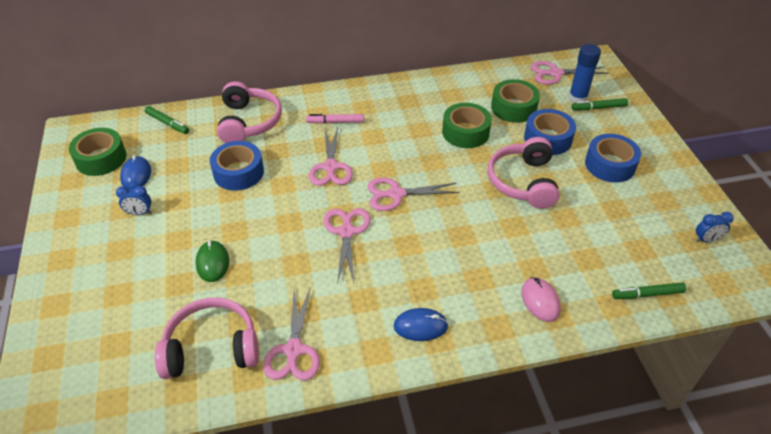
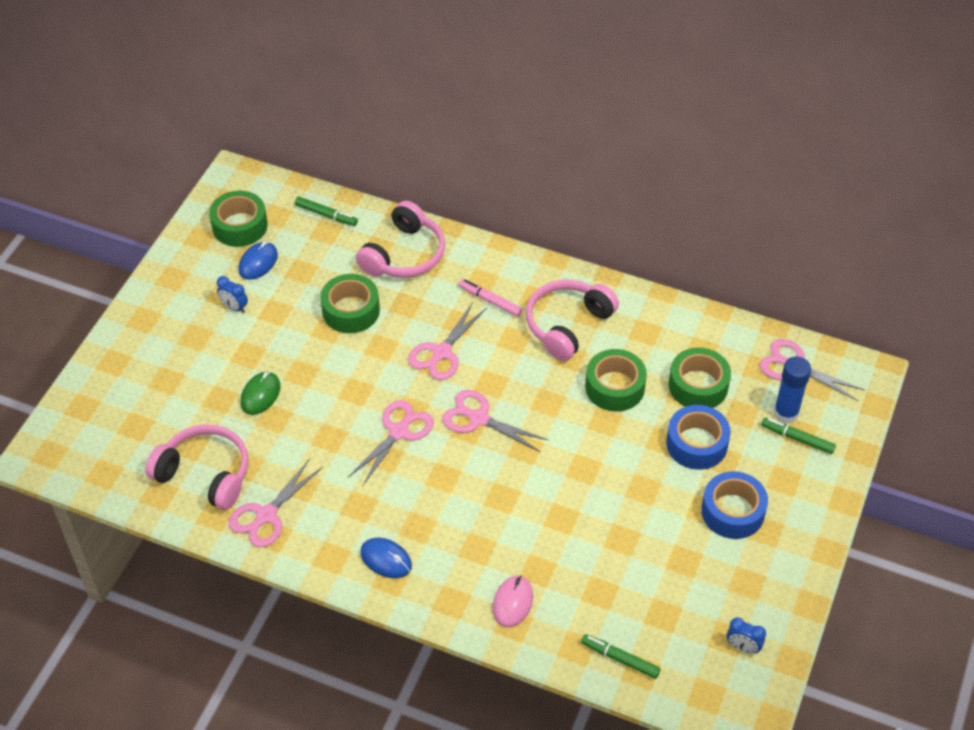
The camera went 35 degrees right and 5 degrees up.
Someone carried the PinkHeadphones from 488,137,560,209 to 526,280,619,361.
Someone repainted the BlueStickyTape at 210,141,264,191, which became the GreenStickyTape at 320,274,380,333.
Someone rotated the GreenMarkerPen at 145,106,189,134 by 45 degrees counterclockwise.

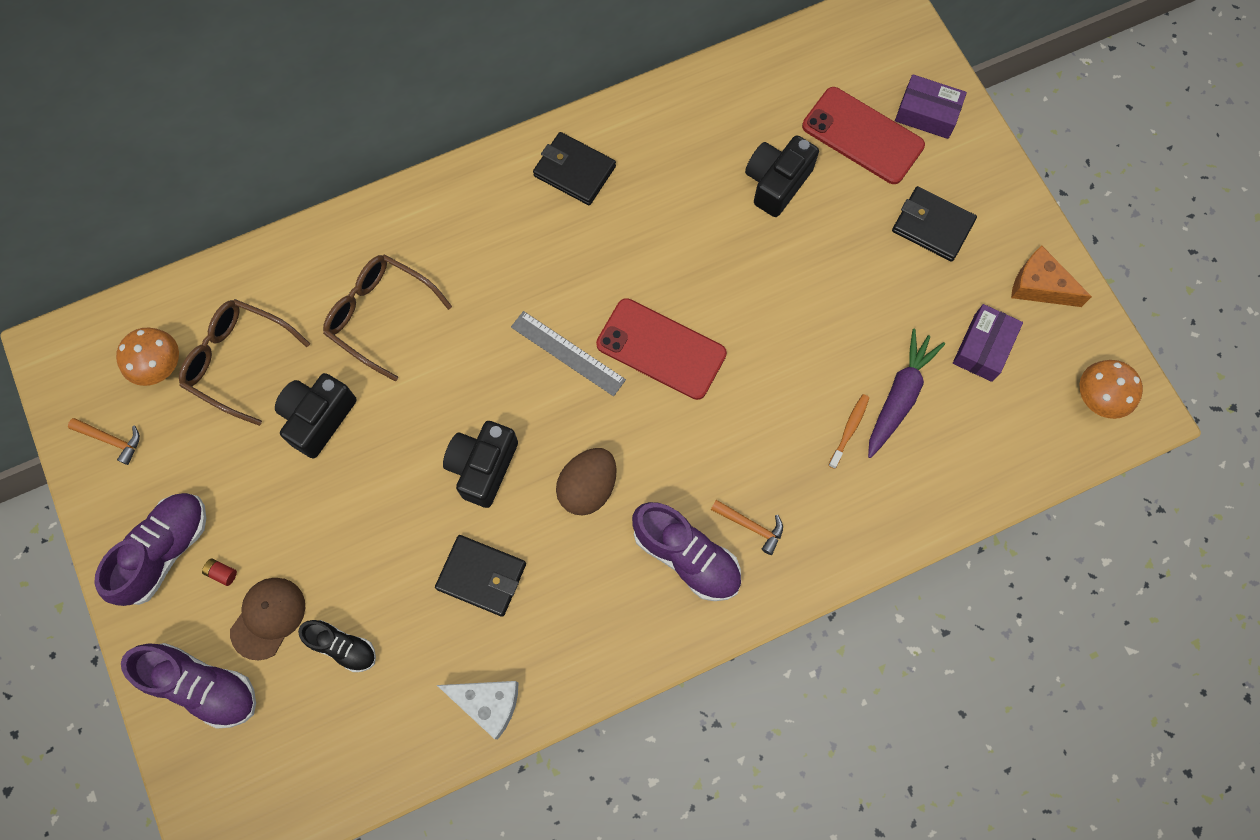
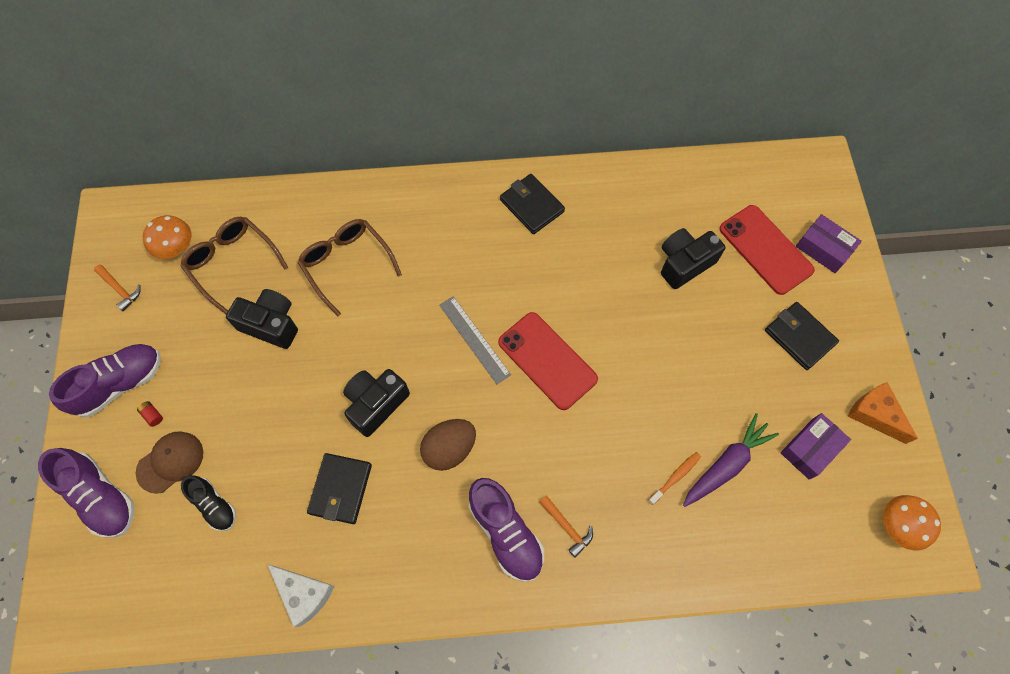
The camera went 20 degrees right and 5 degrees down.
Someone rotated the BlackPhotoCamera at 275,373,357,458 by 60 degrees clockwise.
Someone rotated the BlackWallet at 435,535,526,617 by 60 degrees clockwise.

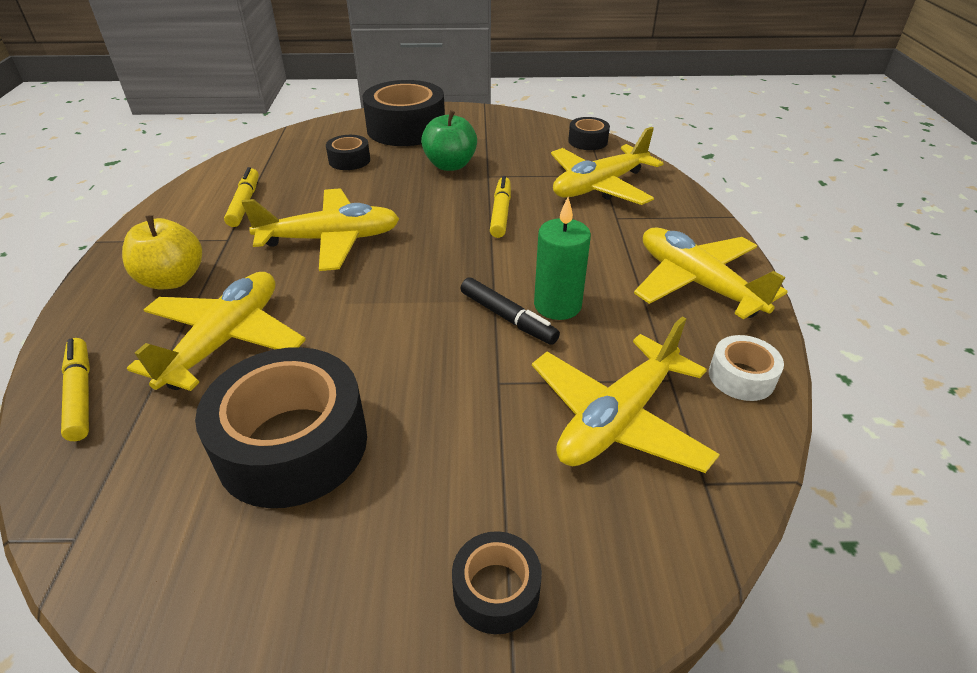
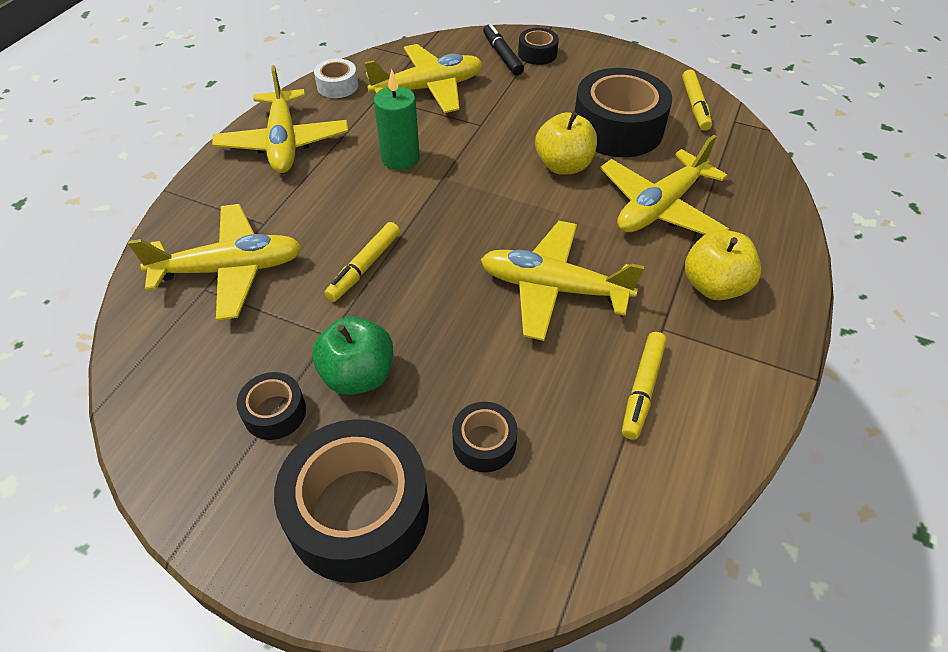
The camera went 155 degrees left and 10 degrees up.
Someone put down the YellowAppleFruit at 535,112,597,175.
Someone carried the YellowMarkerPen from 61,338,90,441 to 682,69,712,131.
Someone carried the BlackMarkerPen from 461,277,560,345 to 483,23,524,75.
Someone carried the BlackStickyTape from 568,117,610,150 to 237,372,306,440.

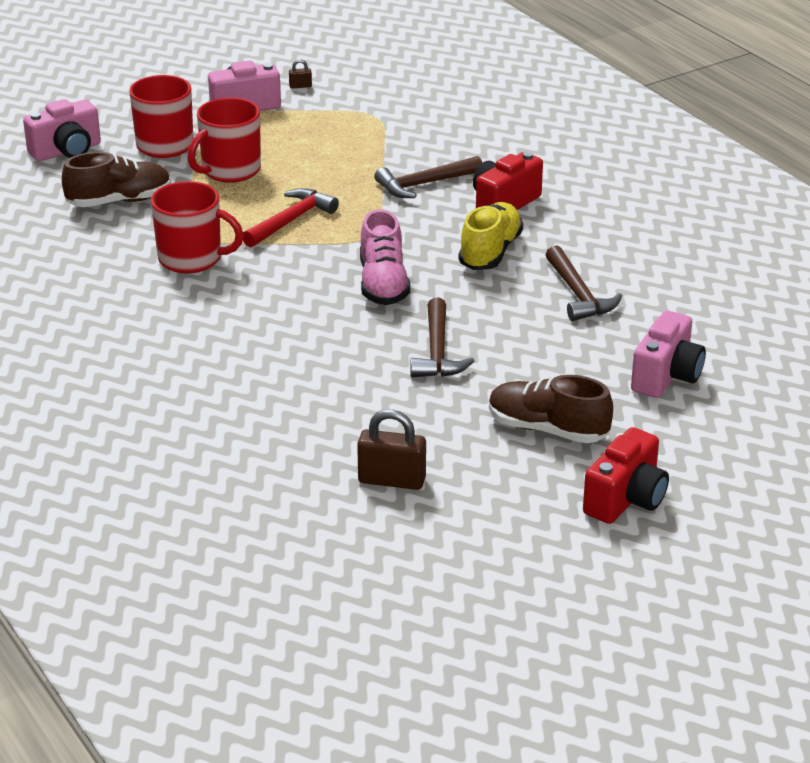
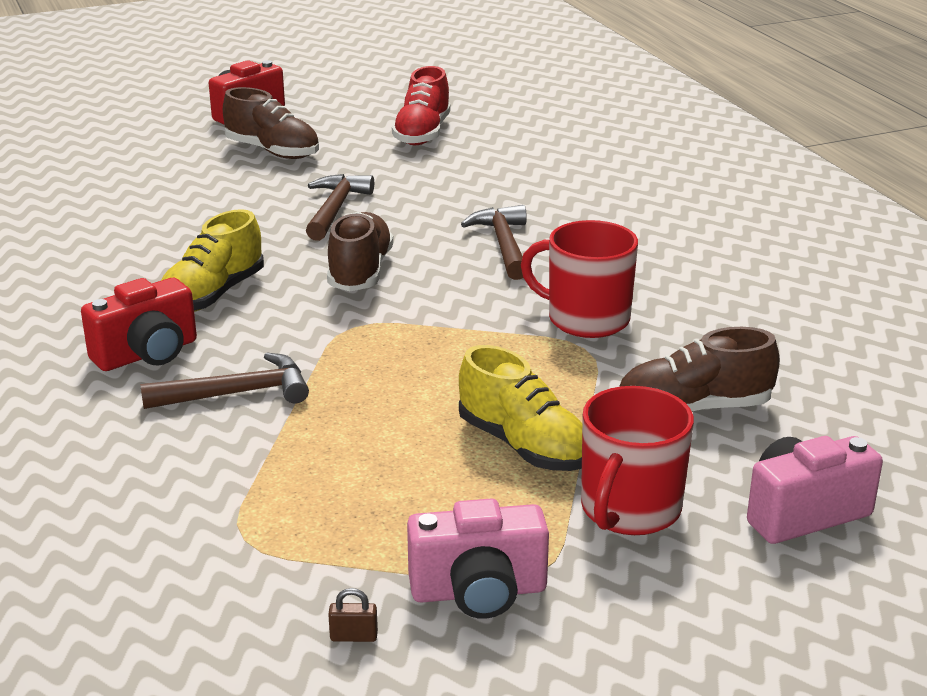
The camera went 170 degrees left and 5 degrees down.
Someone took away the ScarletClawHammer at 243,188,339,247.
Someone took away the PinkPhotoCamera at 631,311,706,398.
Someone carried the RussetClawHammer from 546,245,622,321 to 461,205,527,280.
Someone swapped the ScarletCoffeeMug at 187,98,261,183 for the YellowShoe at 459,345,582,471.
Someone swapped the RussetSmallLock at 357,409,426,490 for the ScarletShoe at 392,66,451,145.
Someone repainted the PinkShoe at 360,210,410,305, which became the RussetShoe at 327,212,394,291.

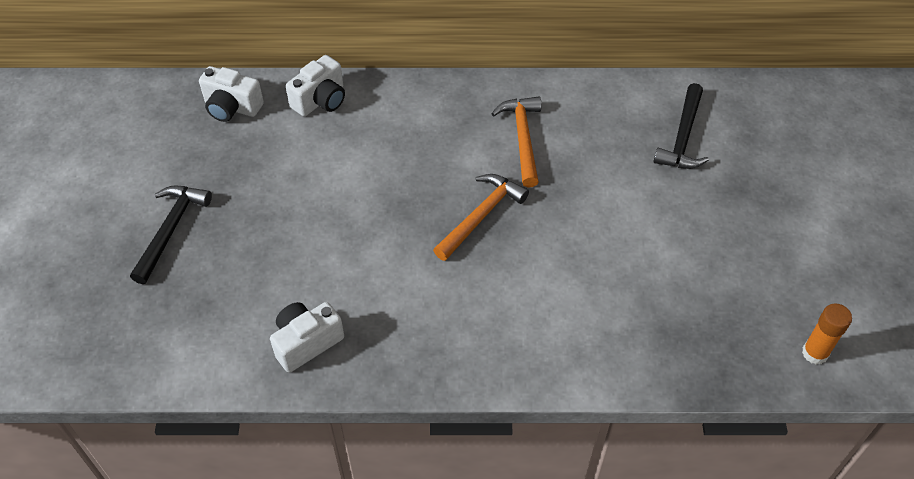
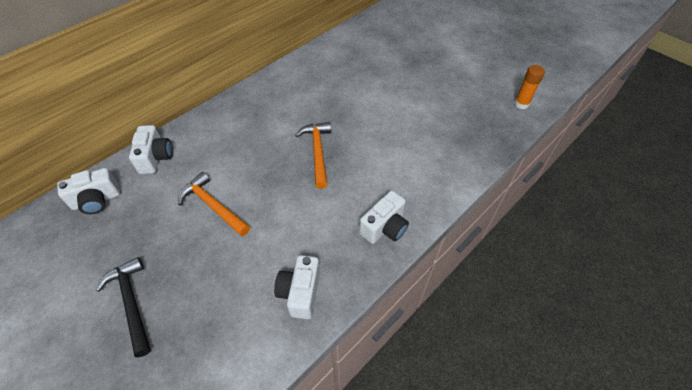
The camera went 45 degrees left and 0 degrees up.
Someone took away the BlackClawHammer at 653,83,709,169.
Someone put down the PureWhitePhotoCamera at 359,191,409,244.
Someone carried the OrangeClawHammer from 491,97,541,188 to 178,172,250,236.

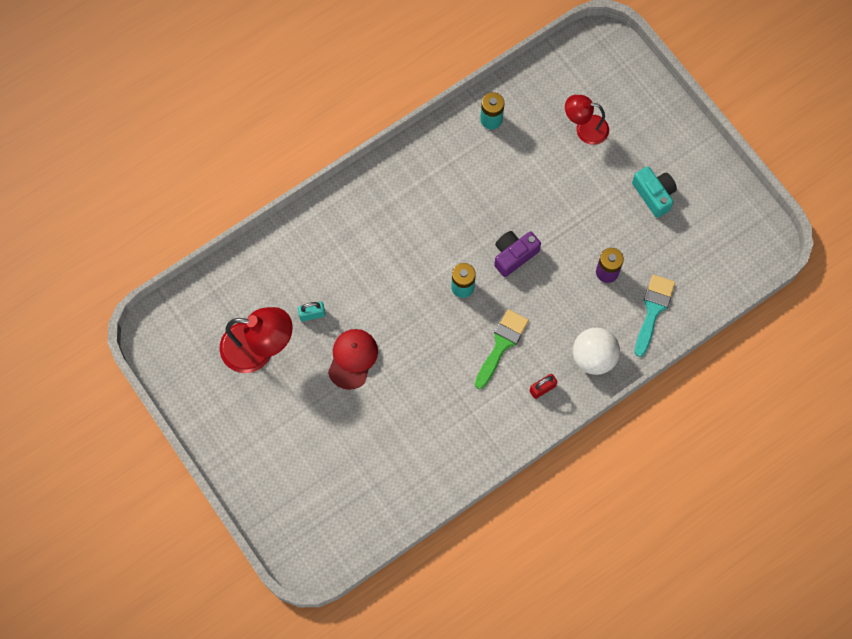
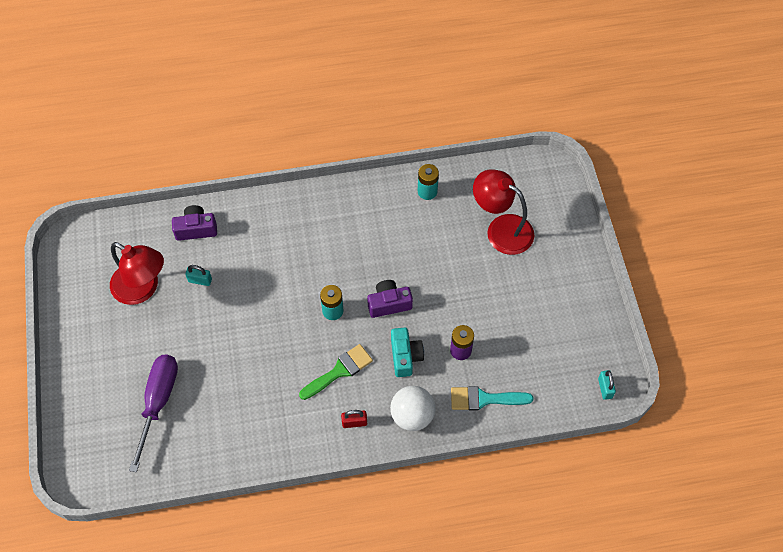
The camera went 25 degrees right and 10 degrees down.
Someone took away the ScarletBaseballCap at 328,329,378,390.
Someone put down the RoyalPurpleScrewdriver at 129,355,178,472.
Someone put down the RoyalPurplePhotoCamera at 172,205,217,241.
Someone put down the AquaSmallLock at 598,370,616,400.
Someone carried the AquaPhotoCamera from 632,166,677,218 to 391,327,424,377.
Someone rotated the AquaBrush at 635,275,675,357 by 135 degrees counterclockwise.
Someone scaled the ScarletReadingLamp at 565,95,609,145 by 1.56.

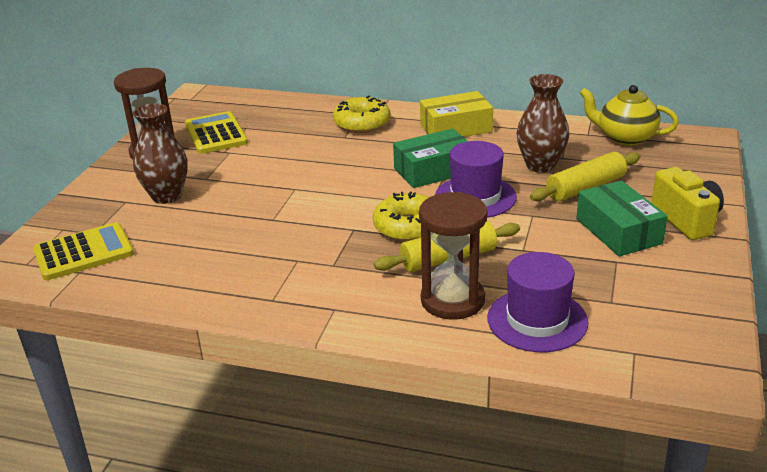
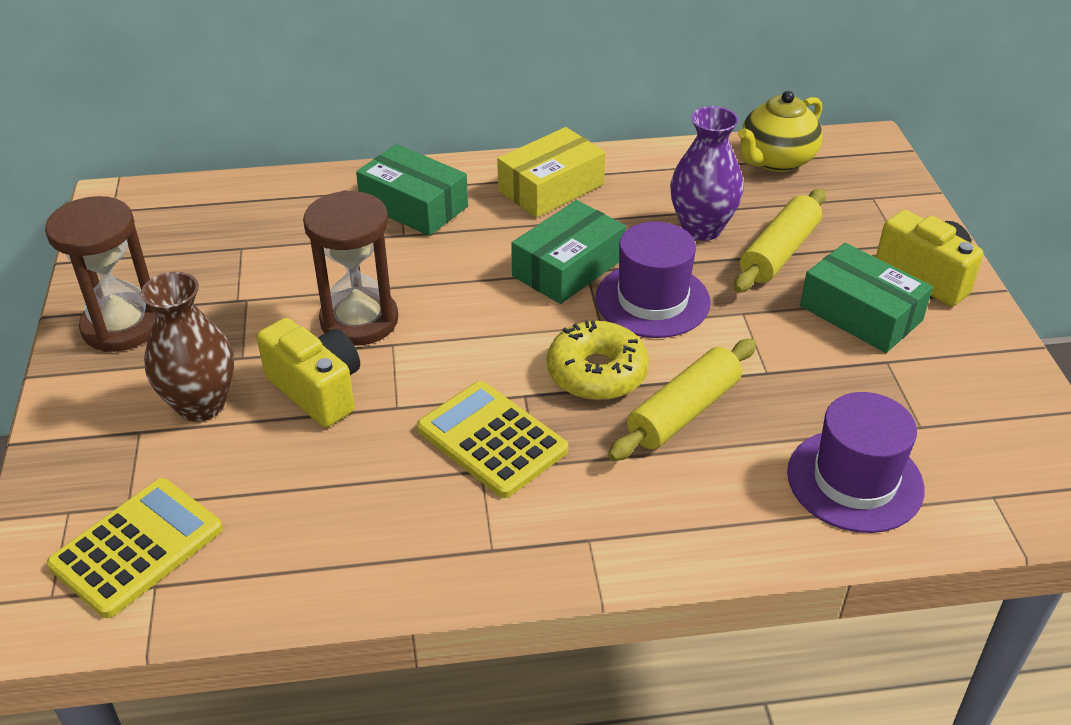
The camera went 25 degrees left and 10 degrees up.
Someone put down the YellowPhotoCamera at 257,318,360,428.
Someone carried the YellowAddingMachine from 185,111,248,154 to 417,381,568,498.
Someone carried the RussetHourglass from 419,192,487,320 to 303,190,398,346.
Someone swapped the YellowDoughnut at 333,95,390,133 for the GreenPackage at 356,144,468,236.
Someone repainted the RussetVase at 516,74,569,173, which became the RoyalPurpleVase at 670,106,744,241.
Someone rotated the YellowChinaTeapot at 580,85,679,146 by 45 degrees counterclockwise.

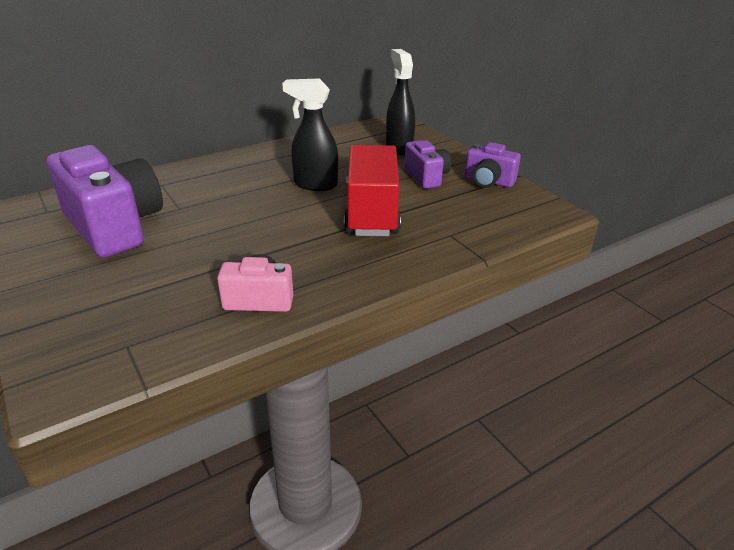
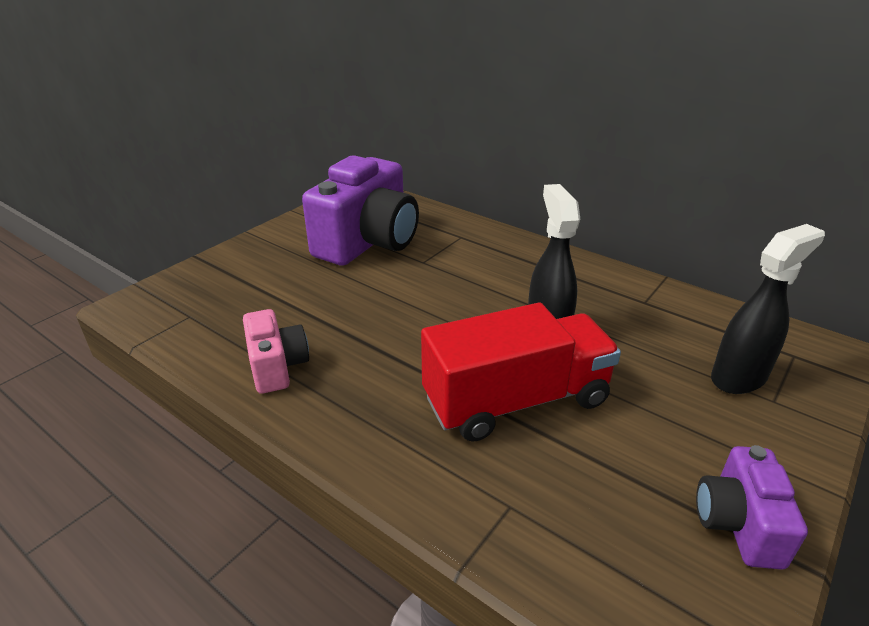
The camera went 70 degrees right and 0 degrees up.
Someone took away the RoyalPurplePhotoCamera at 404,140,451,189.

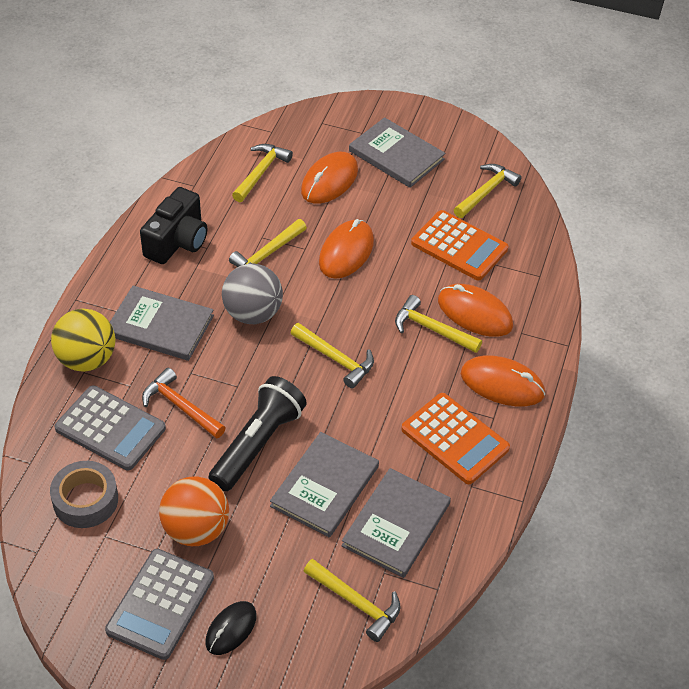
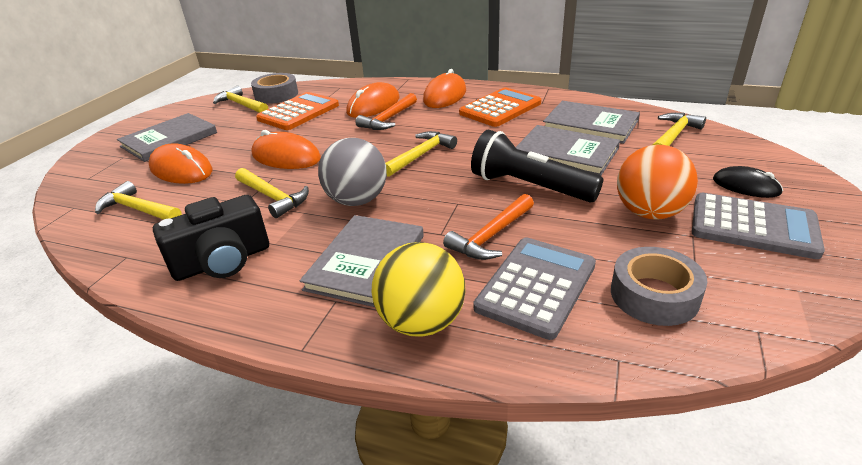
The camera went 85 degrees left and 15 degrees down.
Someone put down the AshGreyStickyTape at 251,73,298,104.
Someone repainted the YellowClawHammer at 395,295,482,353, which became the OrangeClawHammer at 355,93,417,130.
Someone rotated the BlackPhotoCamera at 140,187,207,264 by 120 degrees clockwise.

